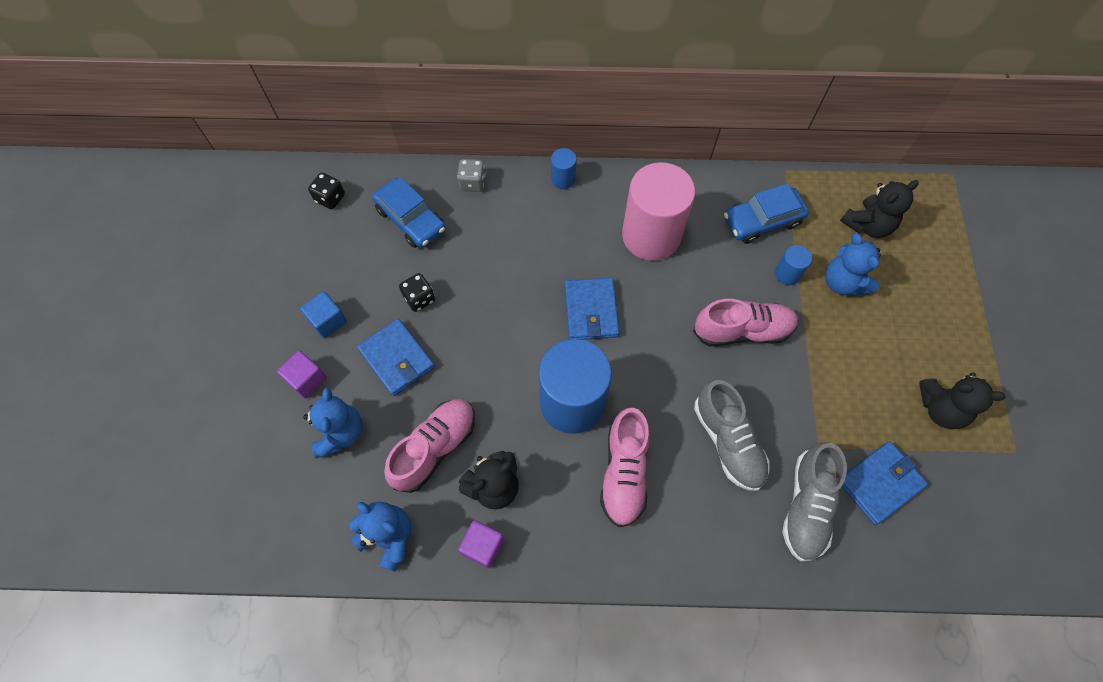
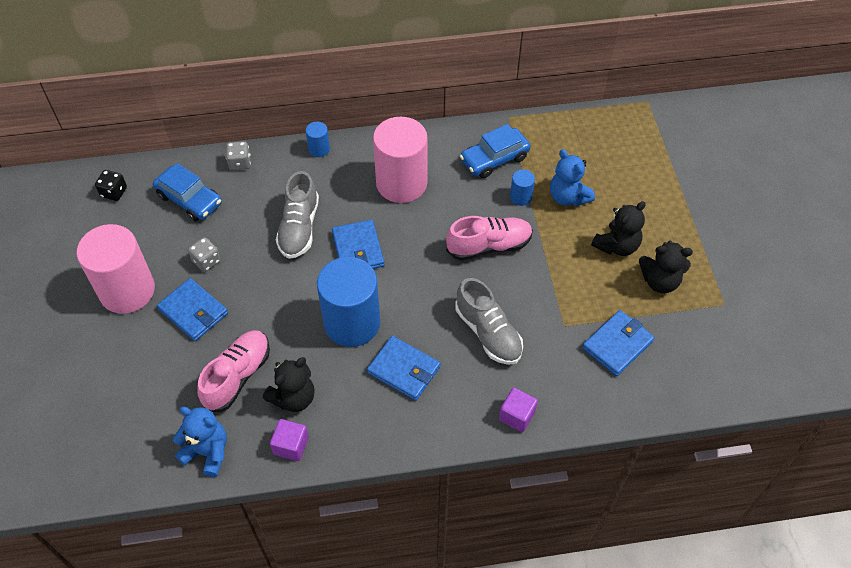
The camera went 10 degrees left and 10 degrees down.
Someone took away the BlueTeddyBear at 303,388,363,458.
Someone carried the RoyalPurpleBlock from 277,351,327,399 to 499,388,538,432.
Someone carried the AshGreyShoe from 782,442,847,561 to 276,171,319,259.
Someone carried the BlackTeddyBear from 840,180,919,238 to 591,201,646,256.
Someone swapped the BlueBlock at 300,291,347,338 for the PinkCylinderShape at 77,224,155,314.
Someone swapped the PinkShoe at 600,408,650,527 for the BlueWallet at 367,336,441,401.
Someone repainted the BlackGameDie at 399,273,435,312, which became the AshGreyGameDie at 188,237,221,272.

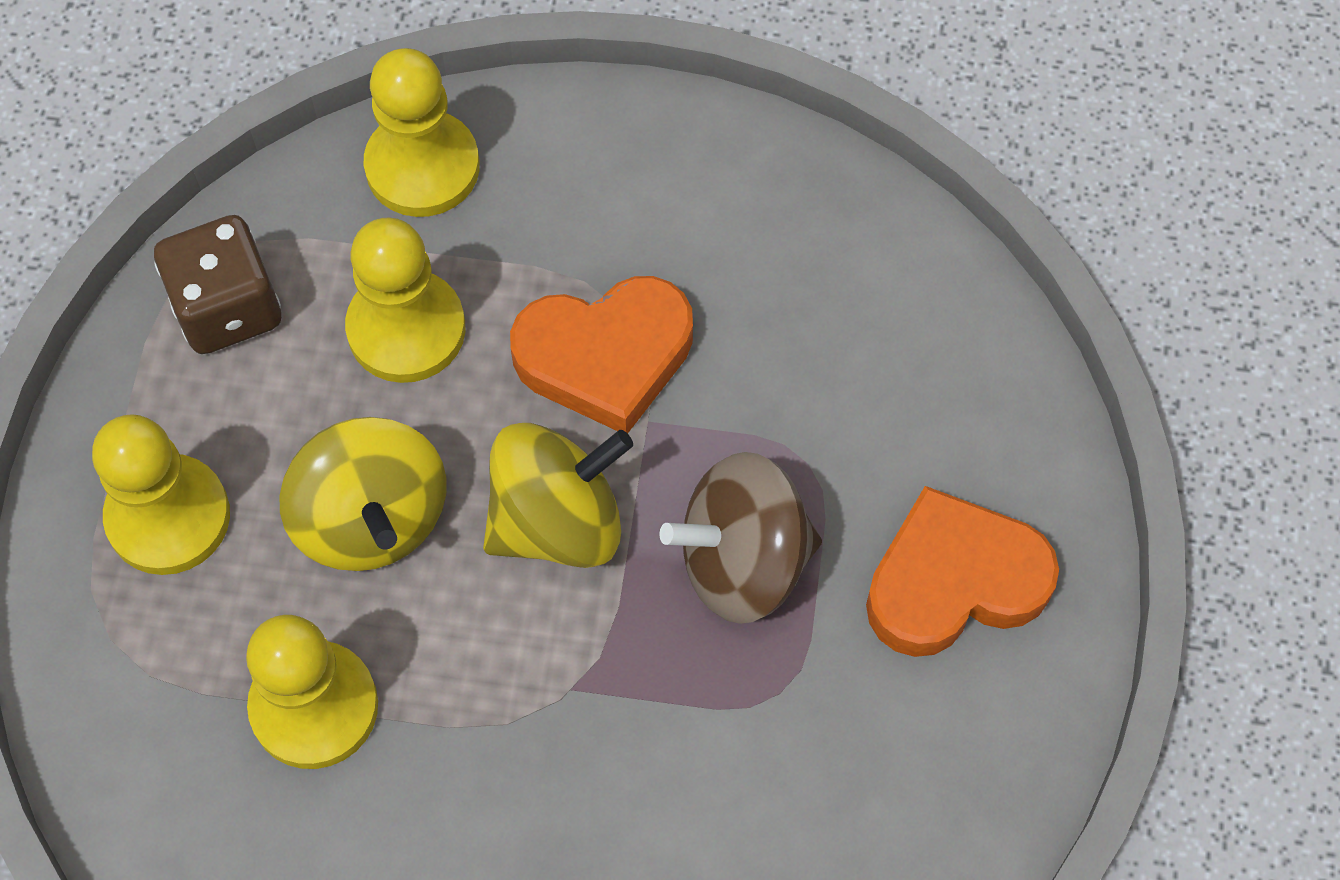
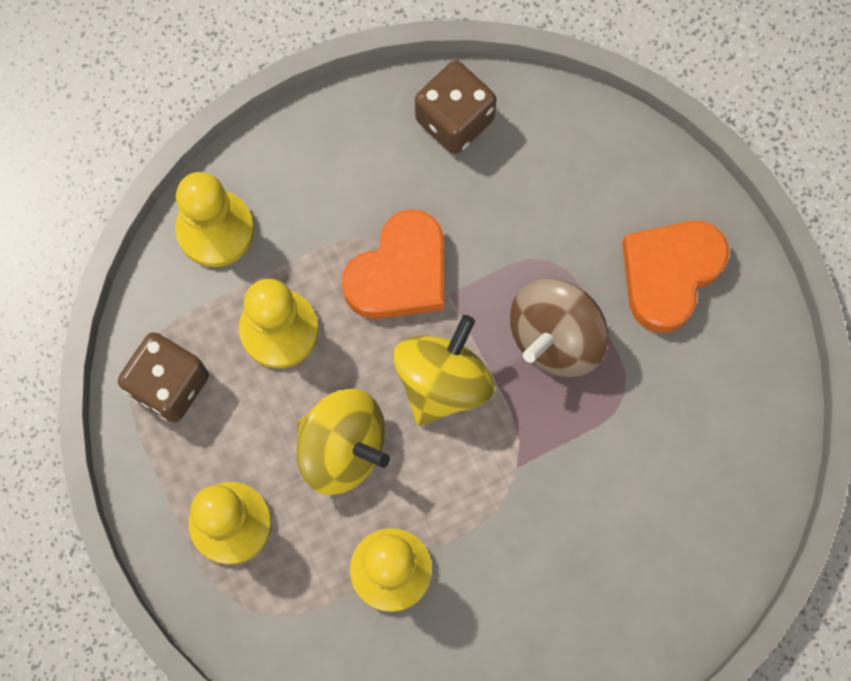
The camera went 35 degrees left and 10 degrees up.
Someone put down the RussetGameDie at 415,60,497,154.

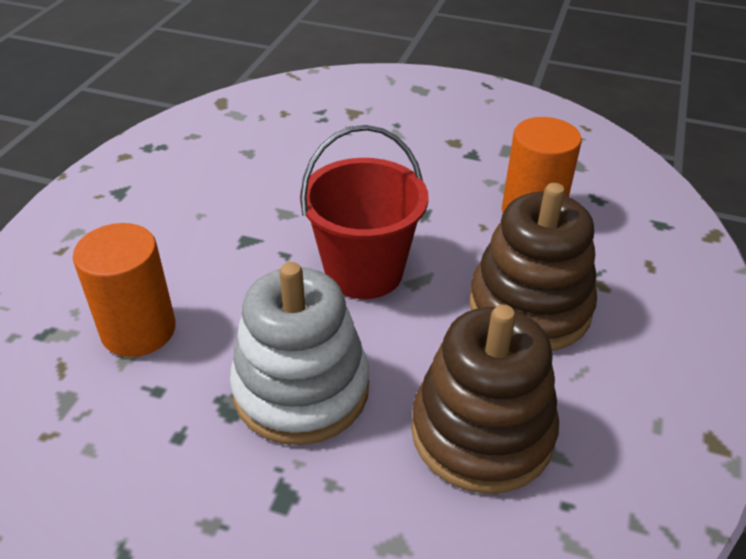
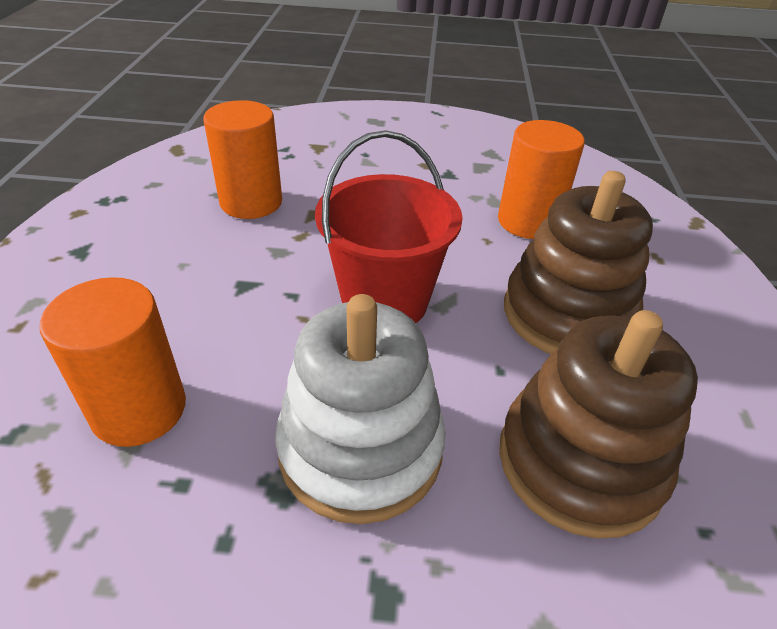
The camera went 15 degrees left and 0 degrees up.
Someone put down the OrangeCylinderShape at 204,100,282,219.

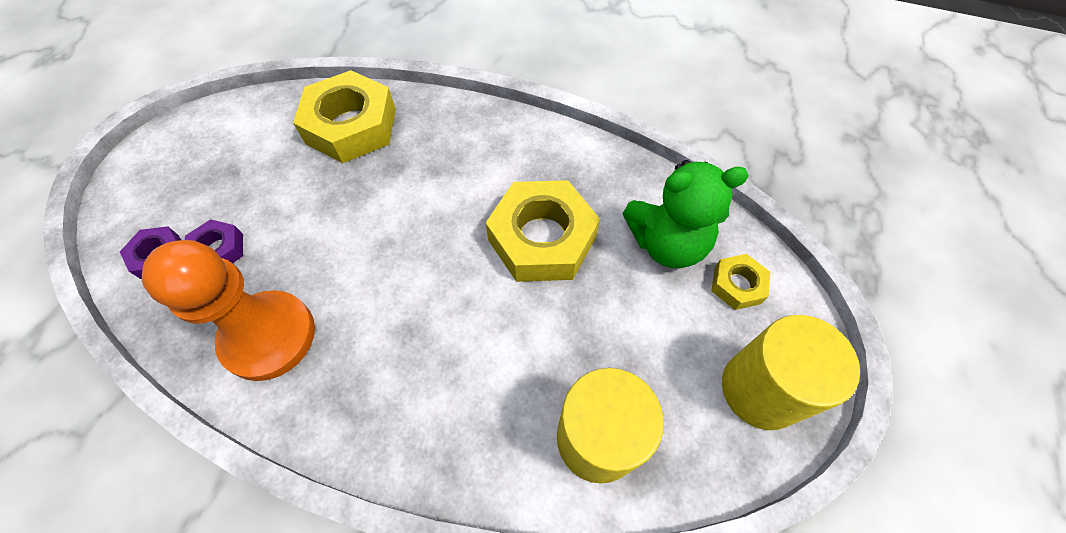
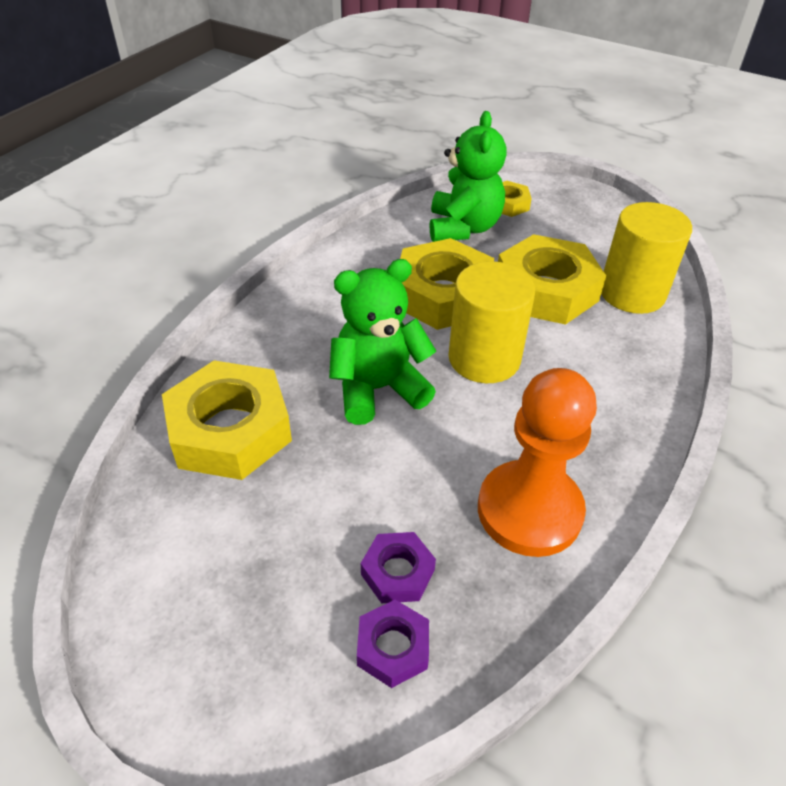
The camera went 80 degrees left and 15 degrees down.
Someone put down the GreenTeddyBear at 329,259,436,425.
Someone put down the YellowNut at 498,234,606,325.
Someone carried the YellowCylinderShape from 722,315,860,430 to 448,261,535,383.

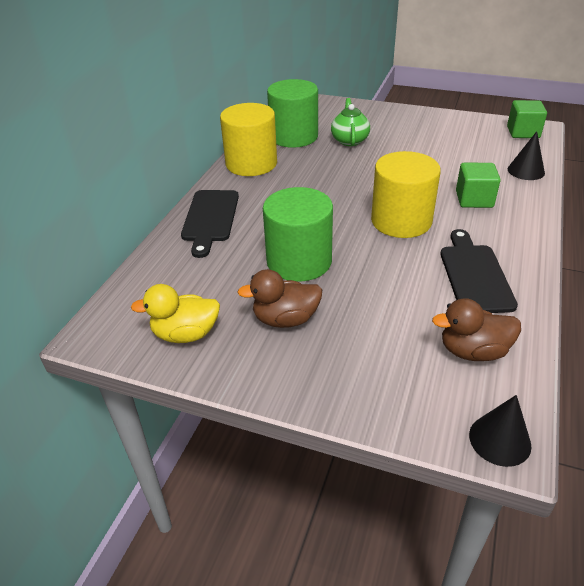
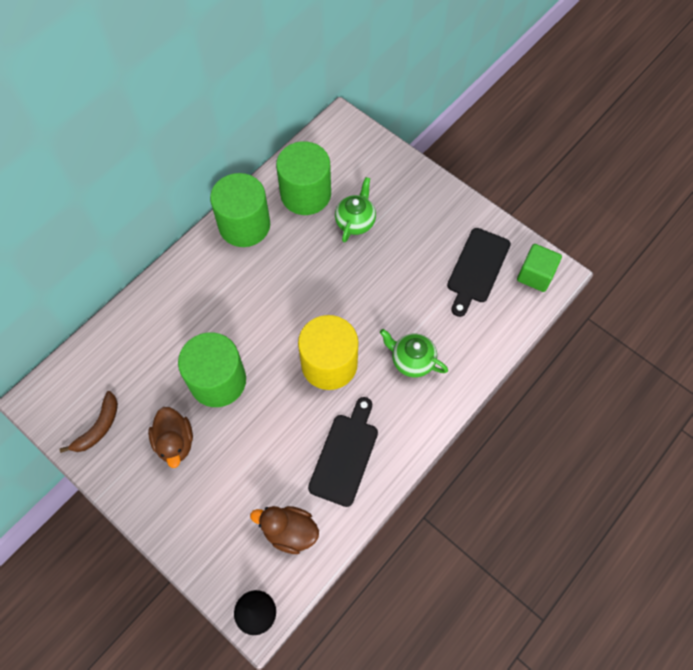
The camera went 20 degrees right and 25 degrees up.
Someone took away the BlackCone at 508,131,545,180.
Someone carried the BlackBreadBoard from 181,190,239,258 to 447,228,511,317.
Someone swapped the YellowDuck at 131,284,220,343 for the RussetToyBanana at 60,391,118,453.
Someone swapped the GreenBlock at 456,163,501,208 for the GreenChinaTeapot at 380,329,448,378.
Someone repainted the YellowCylinderShape at 220,103,277,176, which became the GreenCylinderShape at 210,173,270,247.
Someone rotated the RussetDuck at 237,269,322,328 by 120 degrees counterclockwise.

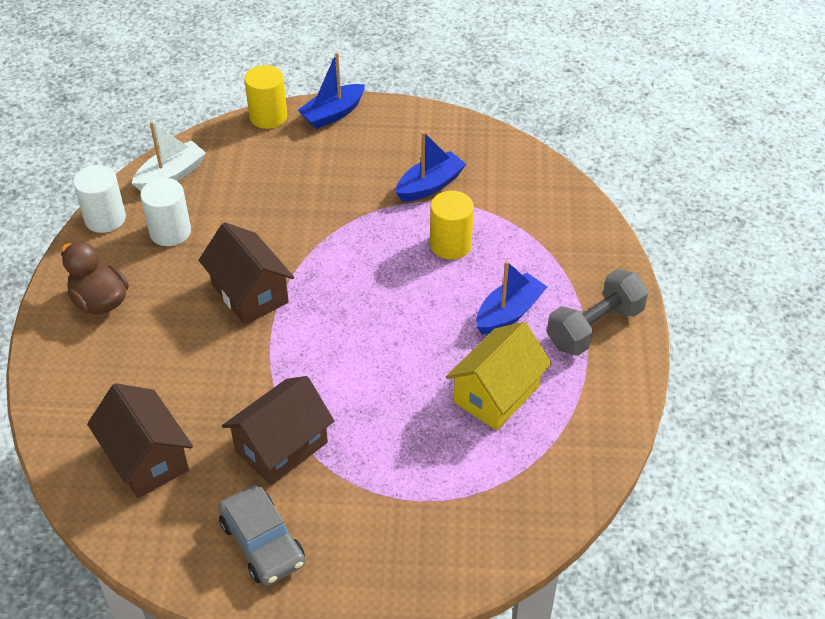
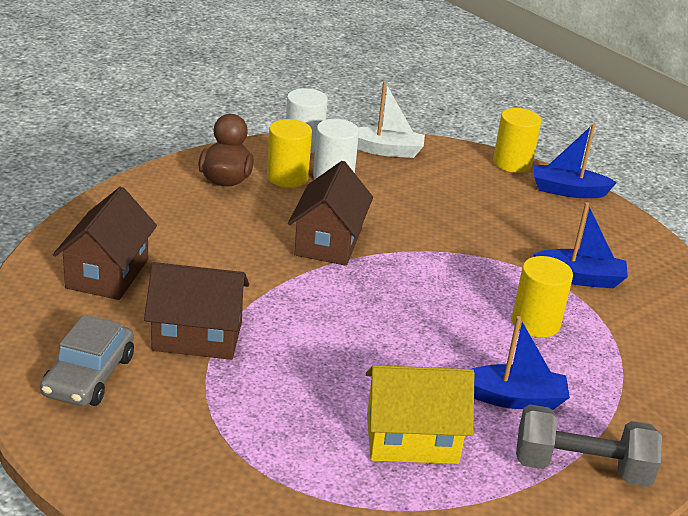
The camera went 45 degrees right and 15 degrees down.
Someone put down the YellowCylinderShape at 267,119,312,188.

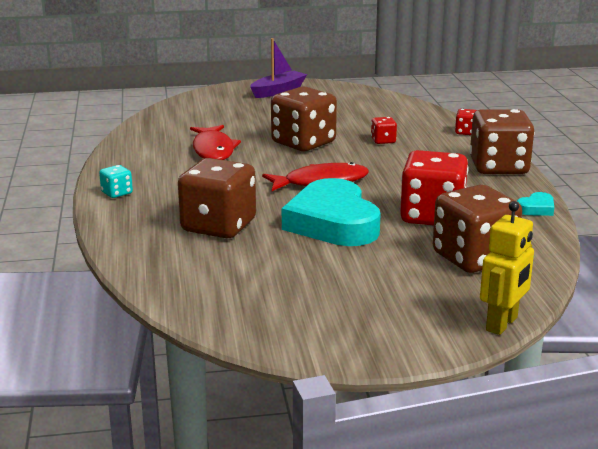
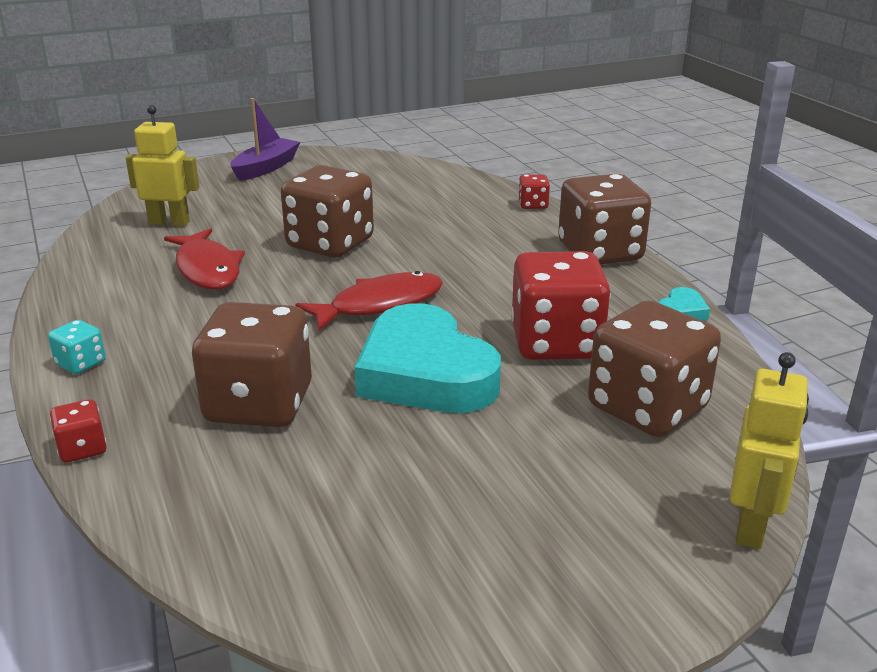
The camera went 15 degrees left and 5 degrees up.
Someone put down the YellowRobot at 126,105,199,226.
Someone carried the ScarletGameDie from 371,117,397,144 to 50,399,107,462.

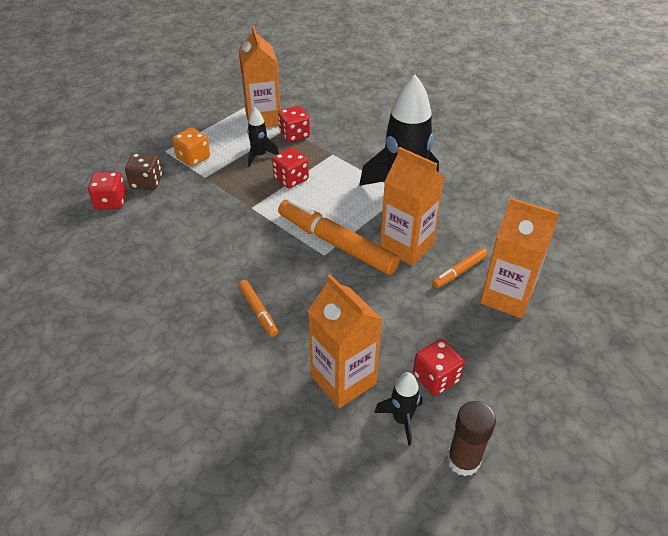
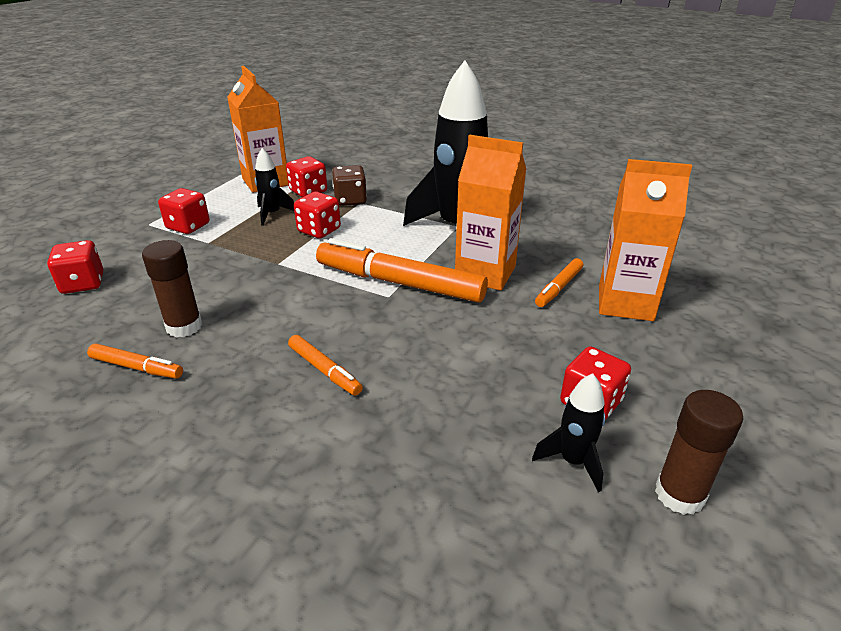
The camera went 15 degrees left and 10 degrees down.
Someone took away the OrangeCarton at 308,274,383,408.
Someone put down the OrangeMarkerPen at 87,344,183,379.
Someone put down the RussetStickOfGlue at 142,240,202,338.
Someone carried the RussetGameDie from 125,153,162,190 to 332,165,367,206.
Someone repainted the OrangeGameDie at 172,128,210,167, which became the ScarletGameDie at 158,188,210,234.

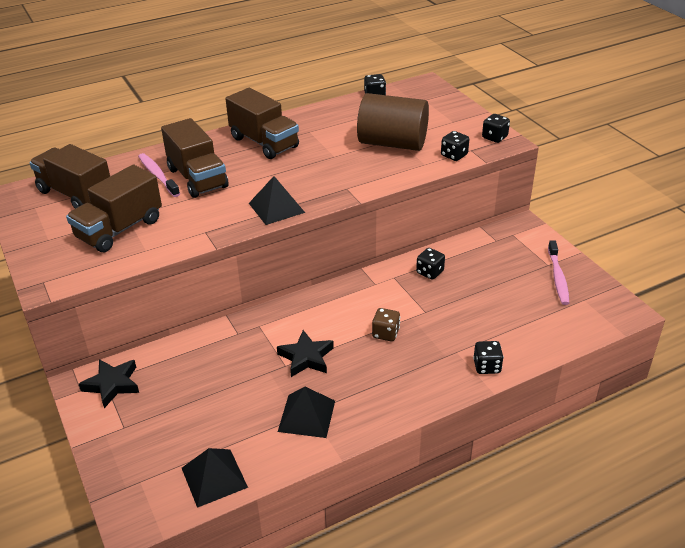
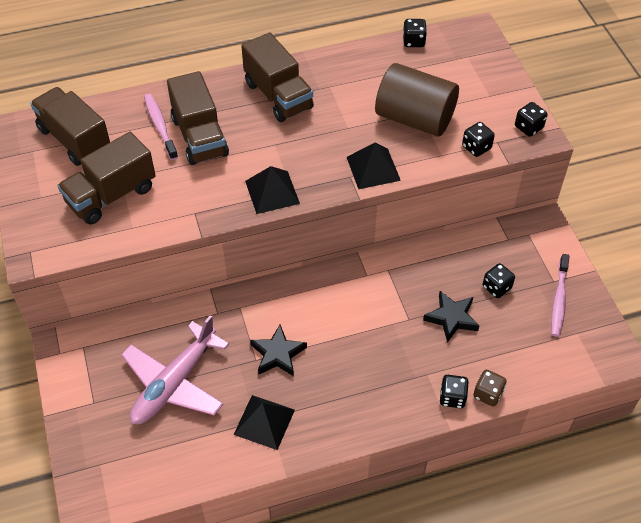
The camera went 10 degrees right and 15 degrees up.
Someone put down the PinkPlane at 121,315,229,424.
Someone carried the BlackStar from 79,359,139,408 to 423,291,479,343.
Someone carried the BlackSolidPyramid from 182,448,248,508 to 347,142,401,189.
Someone carried the RussetGameDie from 372,308,400,341 to 473,370,507,407.
Someone carried the BlackGameDie from 416,248,445,280 to 483,263,515,298.

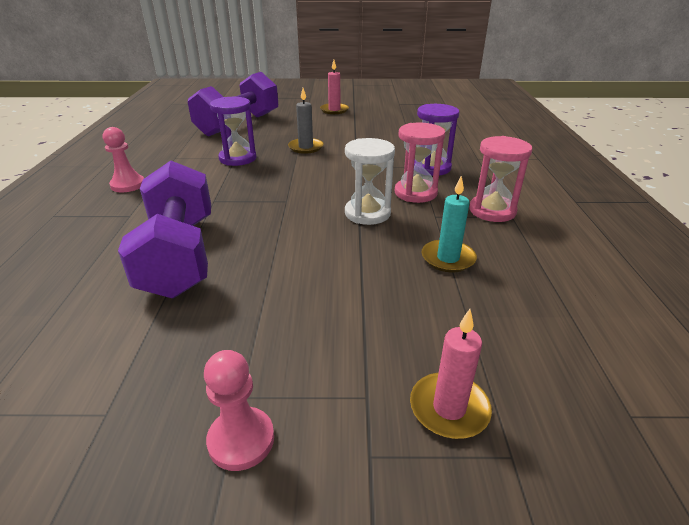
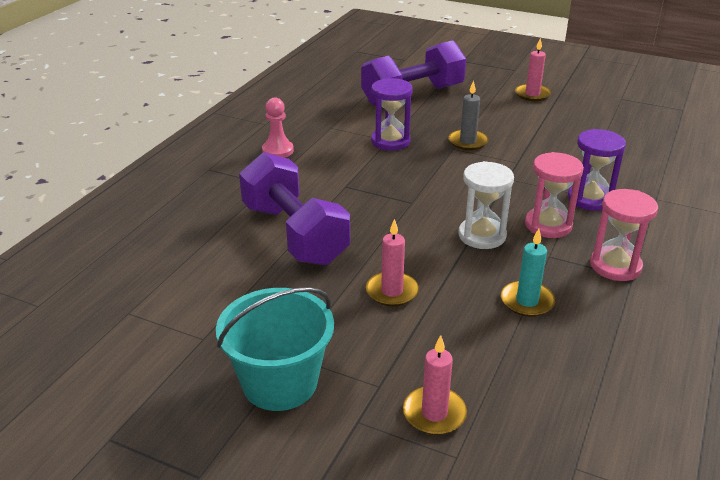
The camera went 25 degrees right and 0 degrees up.
Someone put down the PinkPillarCandle at 366,219,419,306.
Someone swapped the PinkGamePawn at 204,350,274,471 for the AquaSandBucket at 216,287,334,411.
Someone rotated the RoyalPurpleDumbbell at 118,161,211,298 by 45 degrees counterclockwise.

